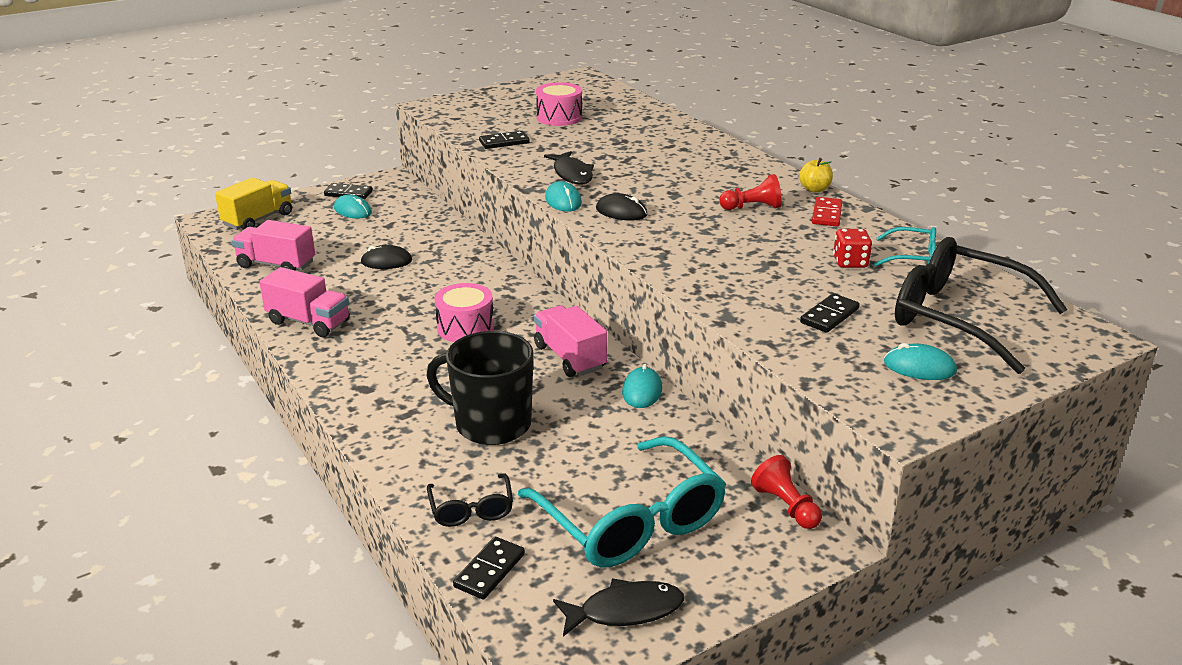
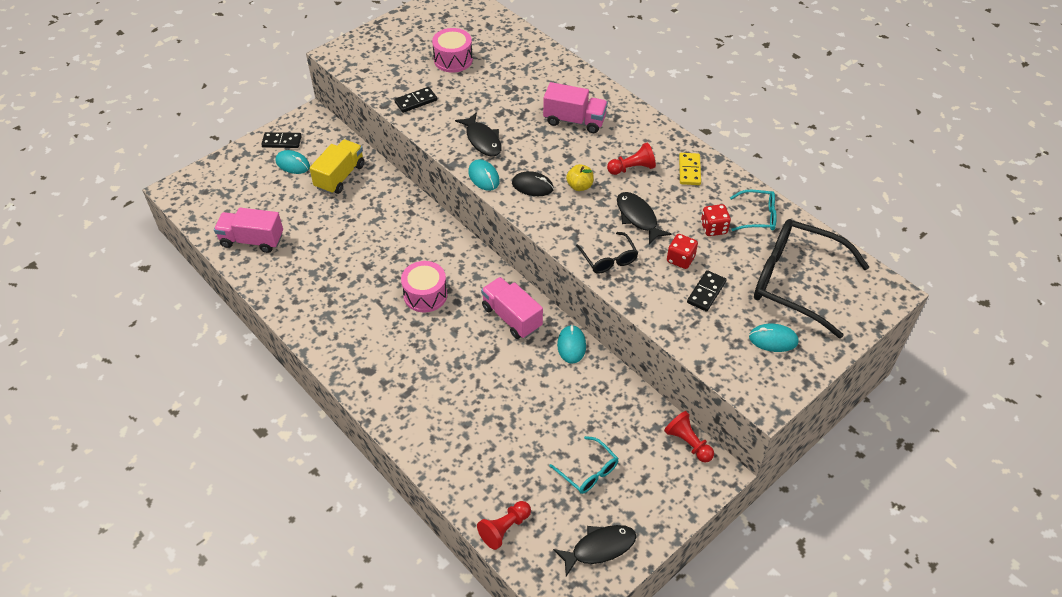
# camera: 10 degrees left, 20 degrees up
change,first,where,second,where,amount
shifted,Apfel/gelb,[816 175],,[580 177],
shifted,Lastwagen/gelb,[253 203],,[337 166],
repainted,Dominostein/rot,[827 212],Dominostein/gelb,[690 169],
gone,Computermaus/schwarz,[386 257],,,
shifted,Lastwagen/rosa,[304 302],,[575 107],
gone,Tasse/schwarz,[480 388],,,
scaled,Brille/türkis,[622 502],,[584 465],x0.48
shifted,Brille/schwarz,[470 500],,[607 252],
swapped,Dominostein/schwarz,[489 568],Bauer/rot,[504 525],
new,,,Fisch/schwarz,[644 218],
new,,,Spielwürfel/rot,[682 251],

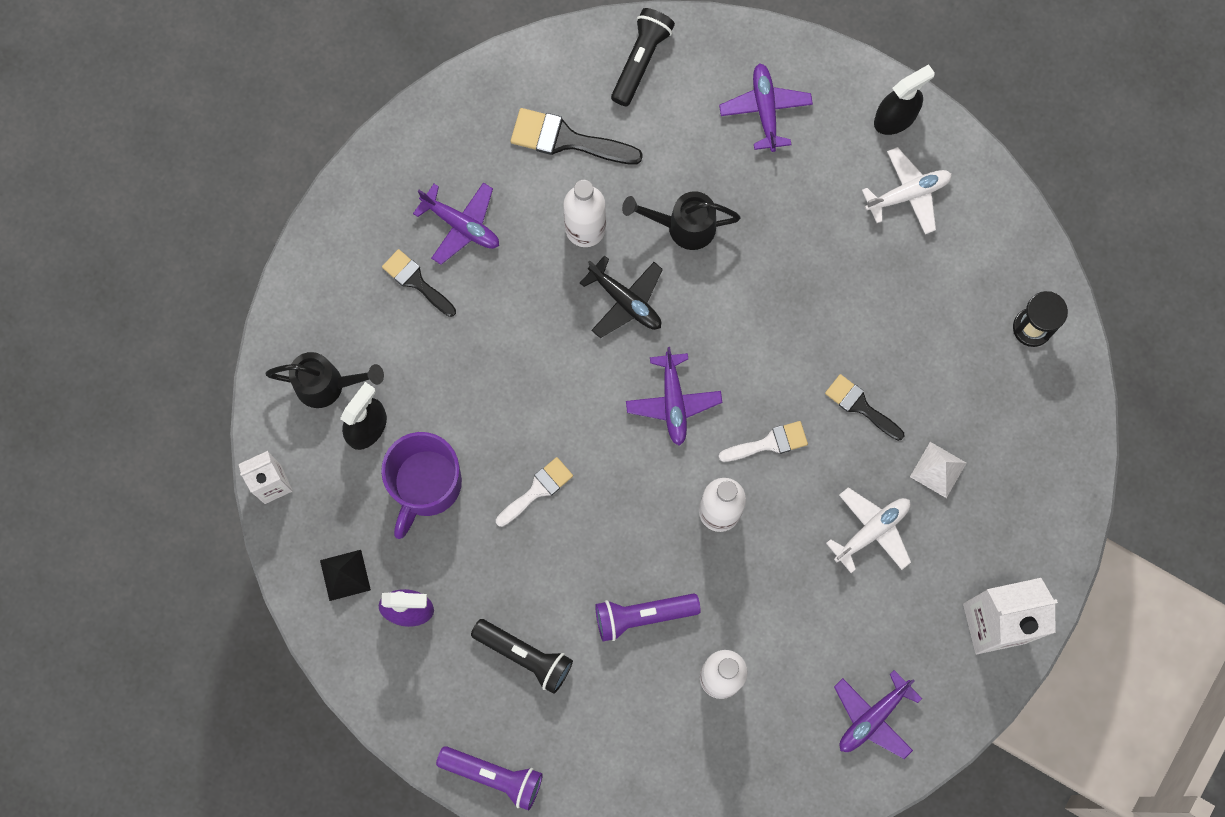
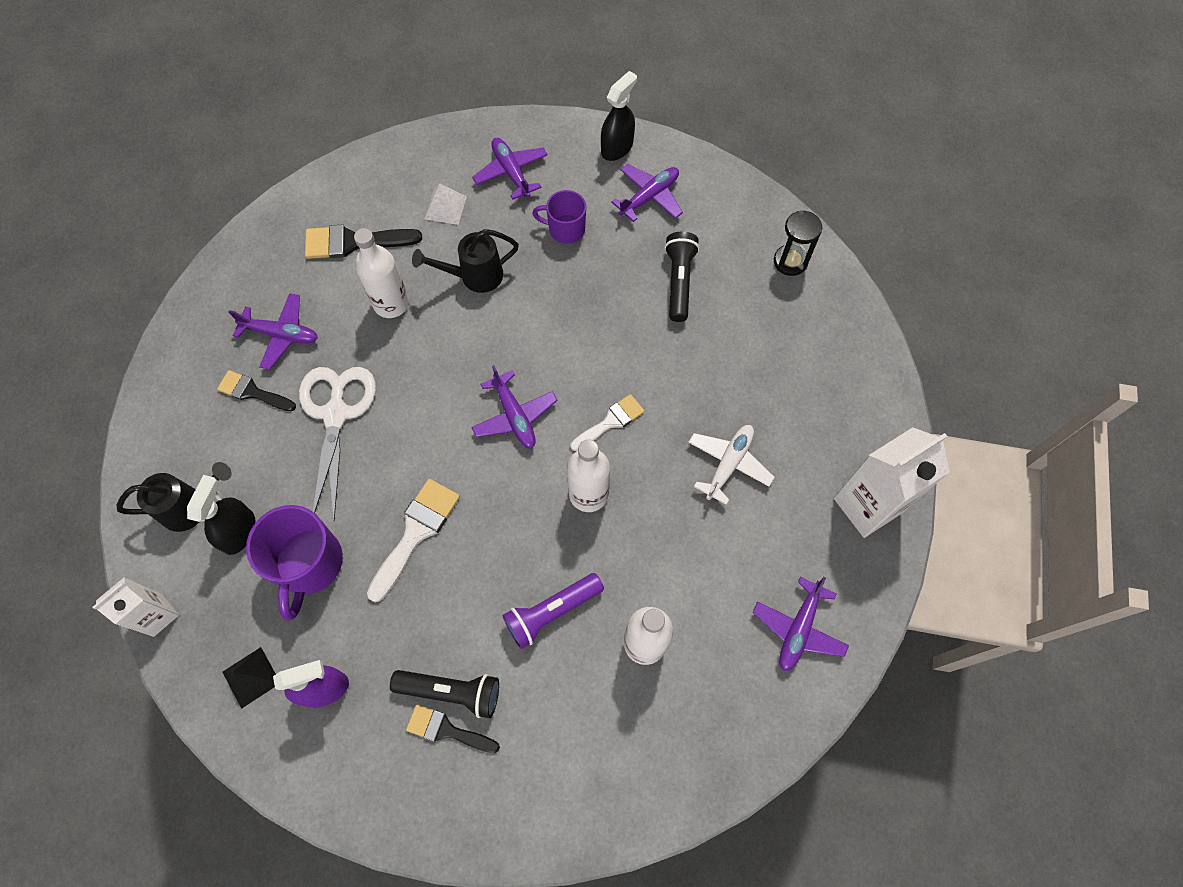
# camera: 20 degrees left, 10 degrees down
change,first,where,second,where,amount
shifted,Taschenlampe/schwarz,[643 57],,[682 277],
repainted,Flugzeug/weiß,[907 190],Flugzeug/lila,[647 193],
gone,Flugzeug/schwarz,[621 296],,,
shifted,Pinsel/schwarz,[864 407],,[453 728],
shifted,Pyramide/weiß,[938 470],,[446 204],
scaled,Pinsel/weiß,[534 492],,[413 540],x1.52
gone,Taschenlampe/lila,[489 778],,,
new,,,Tasse/lila,[559 217],
new,,,Schere/weiß,[337 443],

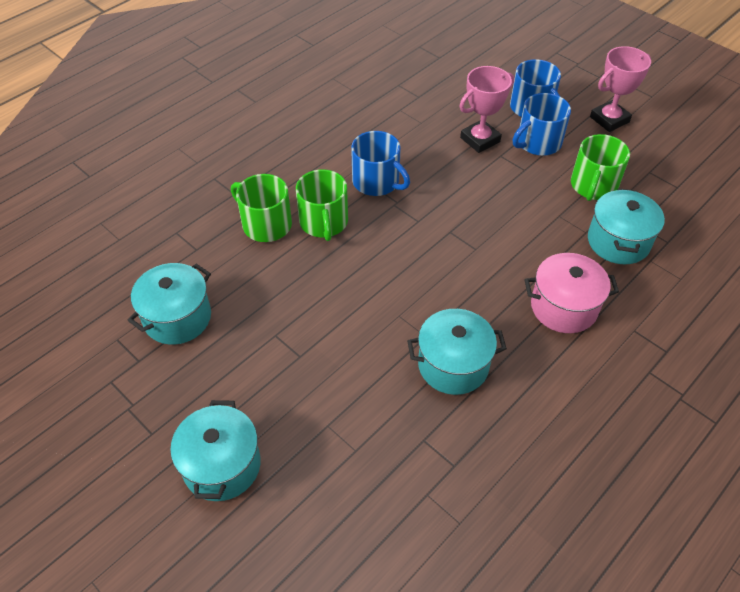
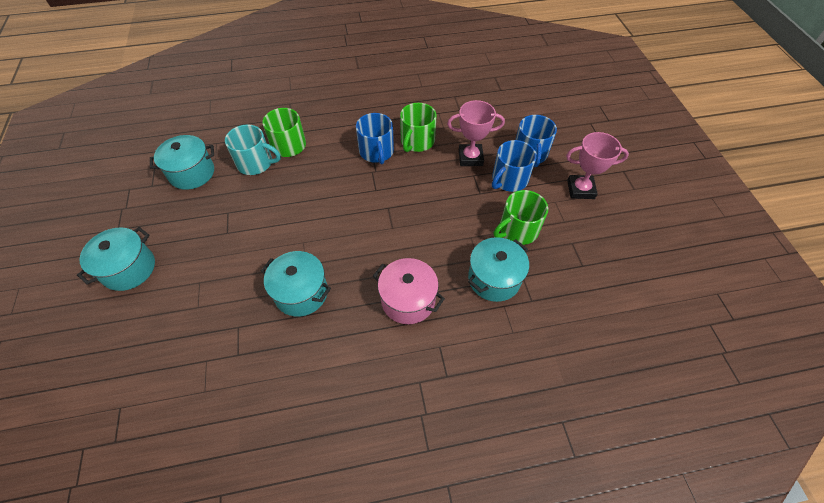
# camera: 35 degrees right, 5 degrees up
change,first,where,second,where,amount
rotated,Tasse/blau,[542 124],,[514 166],45 degrees counterclockwise
shifted,Tasse/grün,[322 205],,[418 127],
new,,,Tasse/türkis,[253 150],

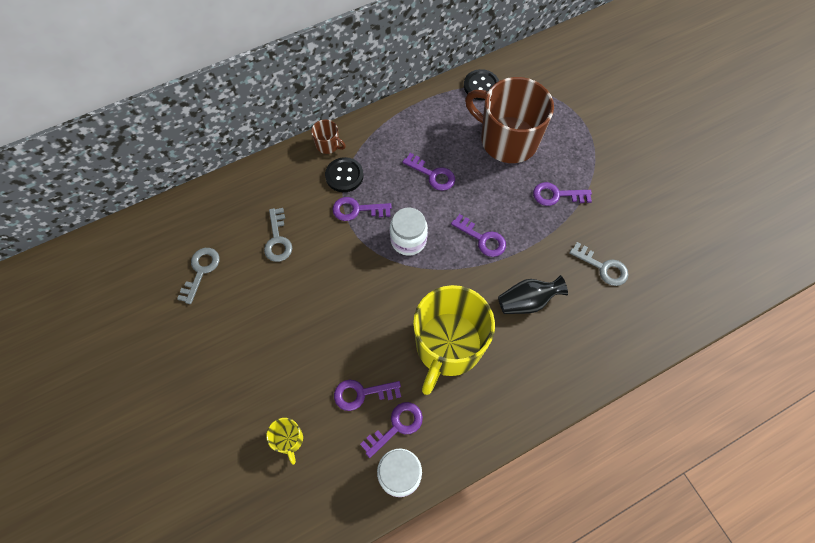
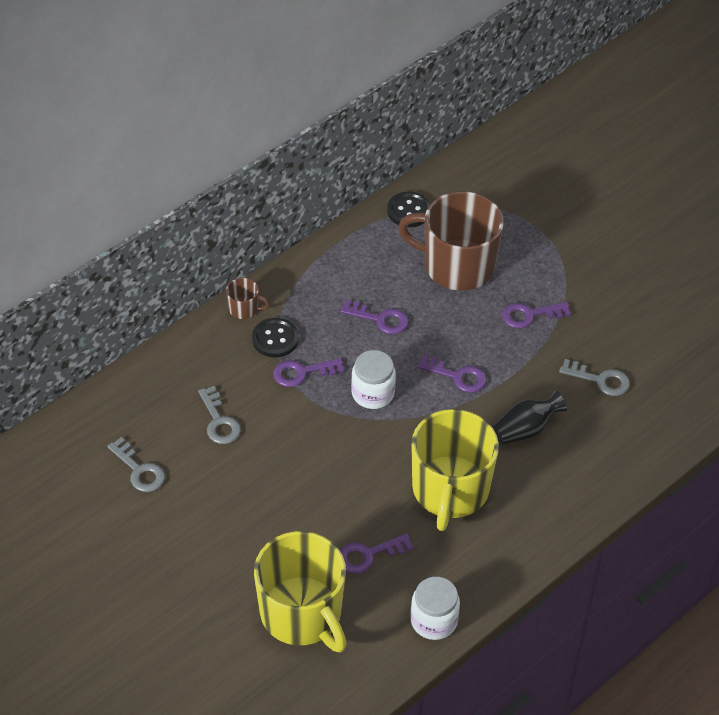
# camera: 15 degrees left, 15 degrees down
change,first,where,second,where,amount
rotated,Schlüssel/grau,[198 276],,[136 464],135 degrees clockwise
gone,Schlüssel/lila,[391 430],,,
scaled,Tasse/gelb,[284 441],,[300 592],x2.44

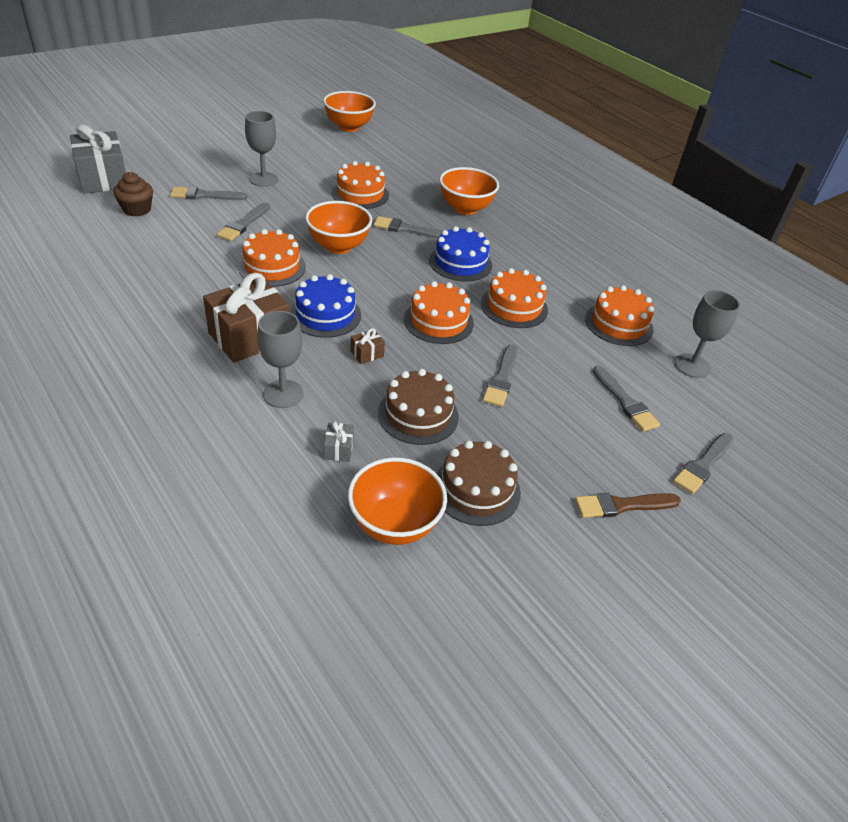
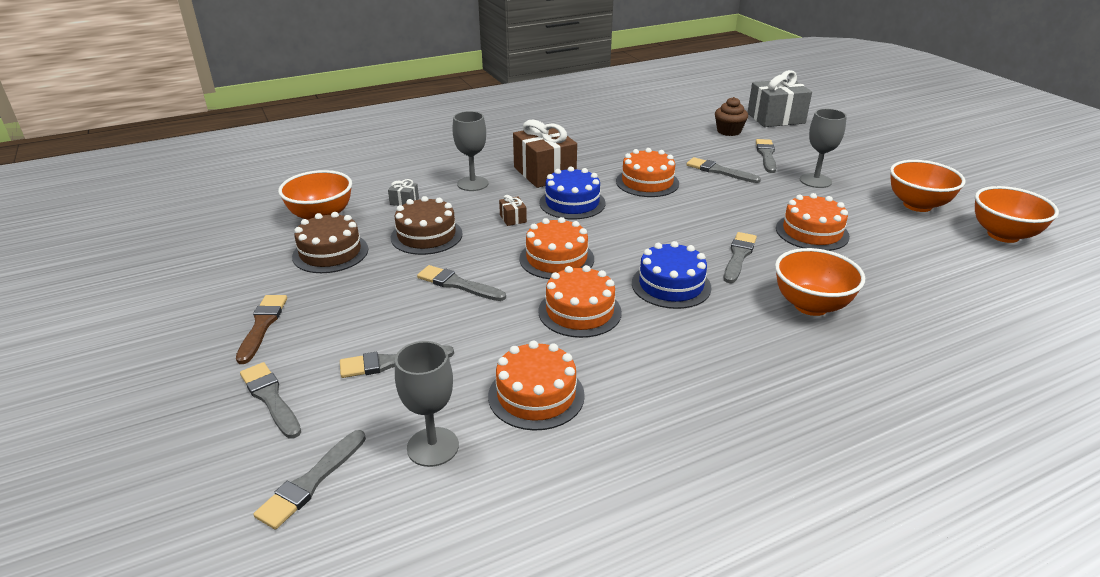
# camera: 105 degrees right, 10 degrees down
change,first,where,second,where,amount
shifted,Schüssel/orange,[338 227],,[928 186],
new,,,Pinsel/grau,[309 479],

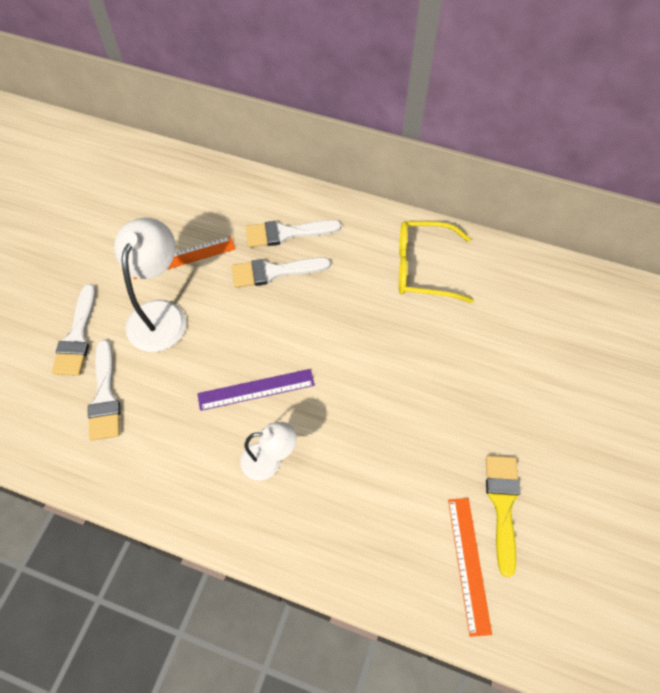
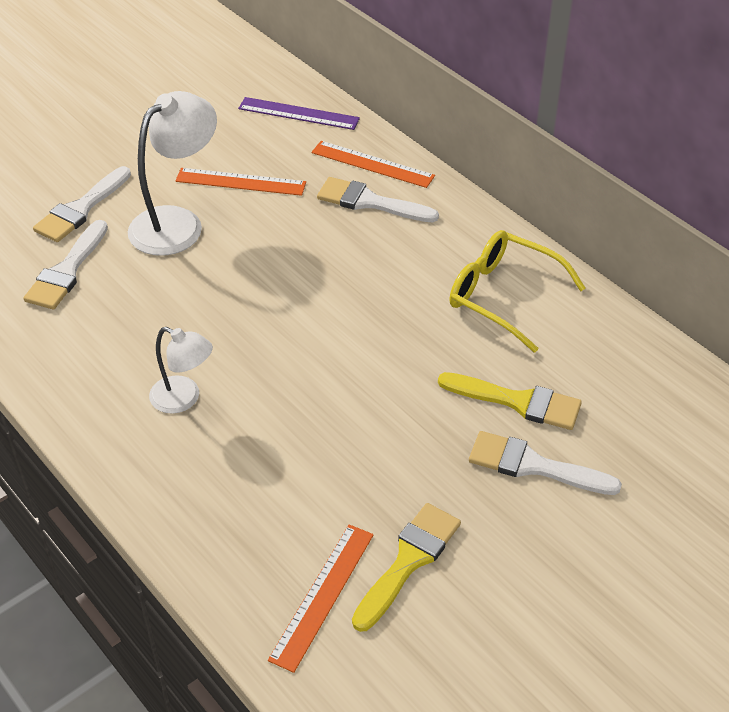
# camera: 30 degrees right, 15 degrees down
change,first,where,second,where,amount
shifted,Pinsel/weiß,[281 273],,[545 463],
shifted,Lineal/lila,[256 390],,[299 113],
new,,,Lineal/orange,[373 164],
new,,,Pinsel/gelb,[510 401],

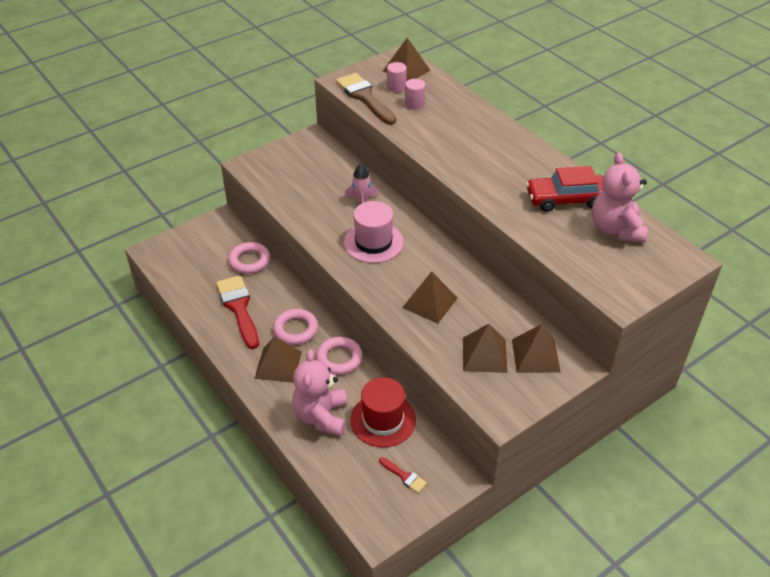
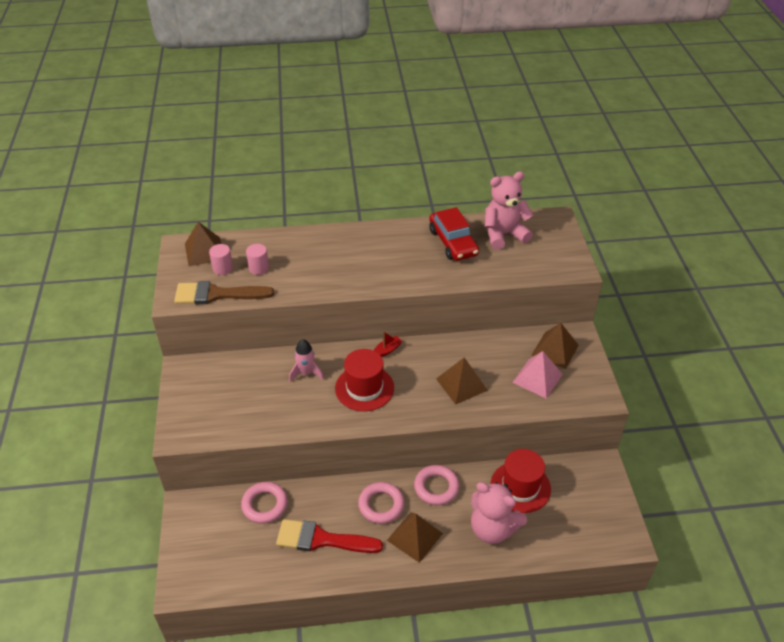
# camera: 60 degrees left, 0 degrees up
change,first,where,second,where,amount
rotated,Teddybär/rosa,[619 198],,[509 210],135 degrees clockwise
rotated,Auto/rot,[565 189],,[454 234],45 degrees counterclockwise
repainted,Hut/rosa,[374 232],Hut/rot,[364 380],
repainted,Pyramide/braun,[485 348],Pyramide/rosa,[537 375],
gone,Pinsel/rot,[403 475],,,
new,,,Boot/rot,[388 344],

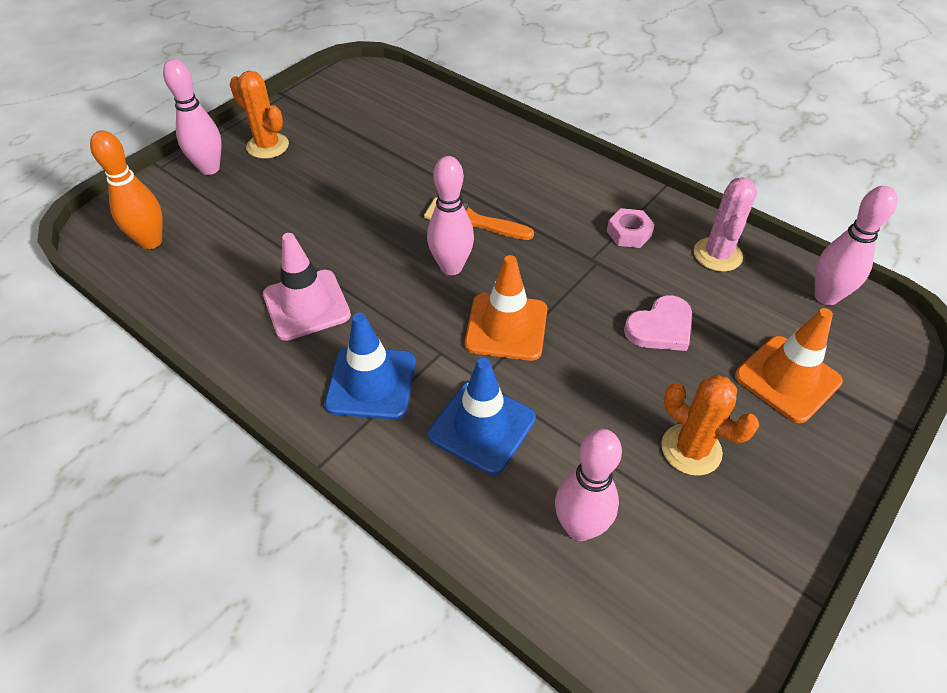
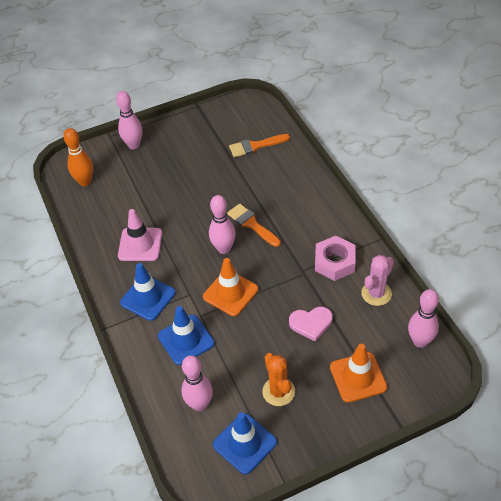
# camera: 30 degrees right, 0 degrees up
change,first,where,second,where,amount
gone,Kaktus/orange,[259 115],,,
scaled,Sechskantmutter/rosa,[631 228],,[335 258],x1.63
new,,,Pinsel/orange,[259 146],
new,,,Leitkegel/blau,[245 443],

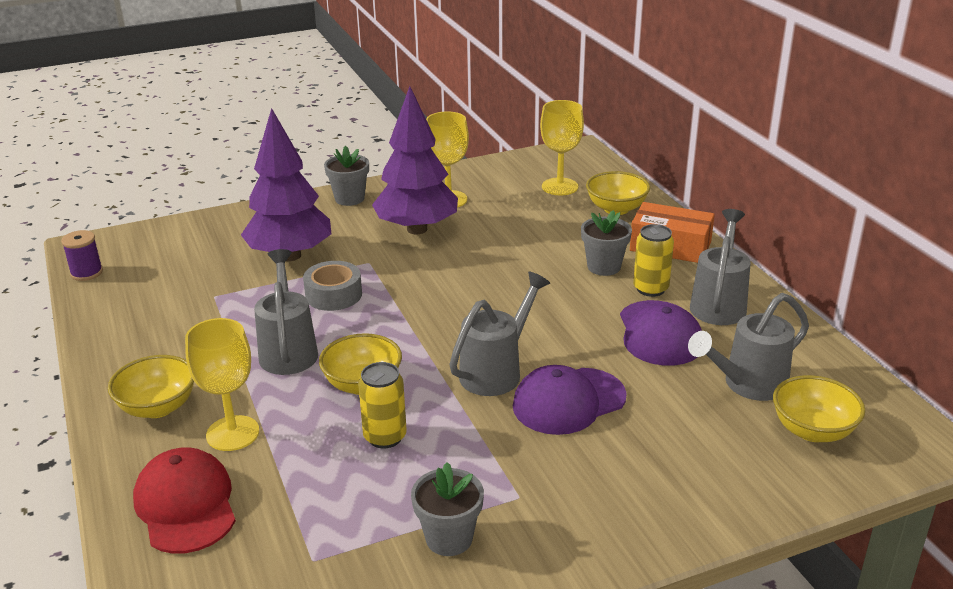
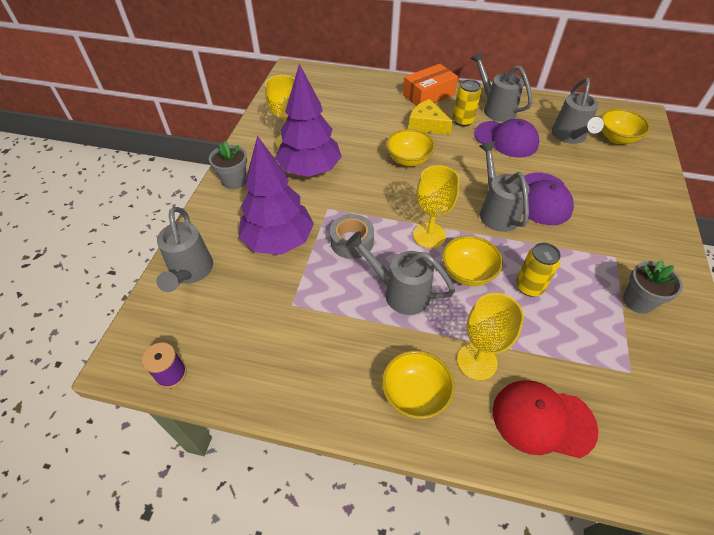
# camera: 55 degrees left, 20 degrees up
change,first,where,second,where,amount
shifted,Kelch/gelb,[562 147],,[436 206],
shifted,Schüssel/gelb,[618 193],,[410 147],
swapped,Blumentopf/grau,[606 243],Käse/gelb,[430 117],
new,,,Gießkanne/grau,[184 249],

